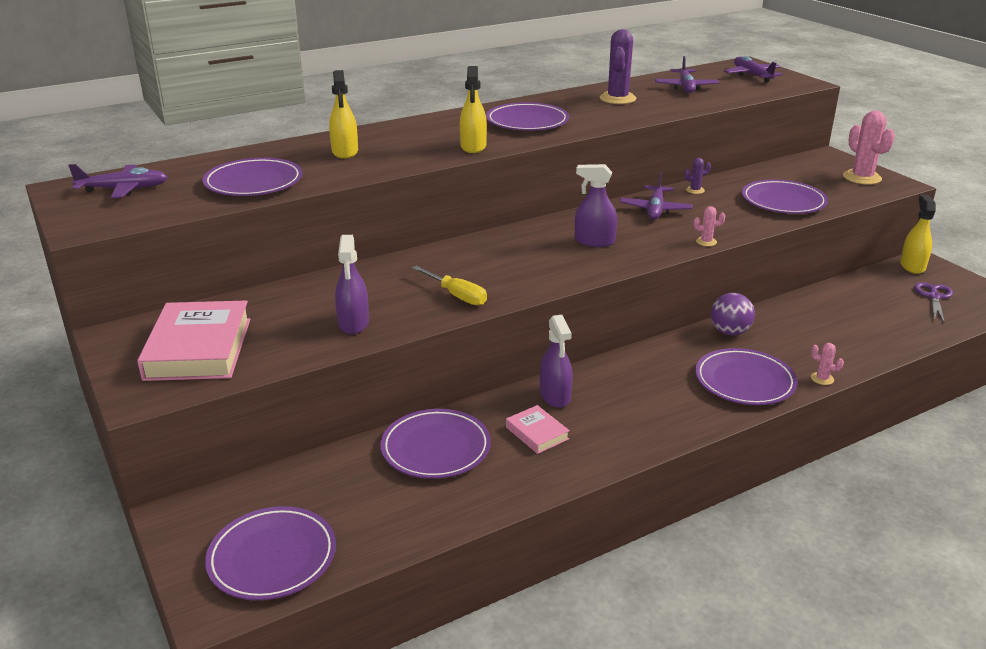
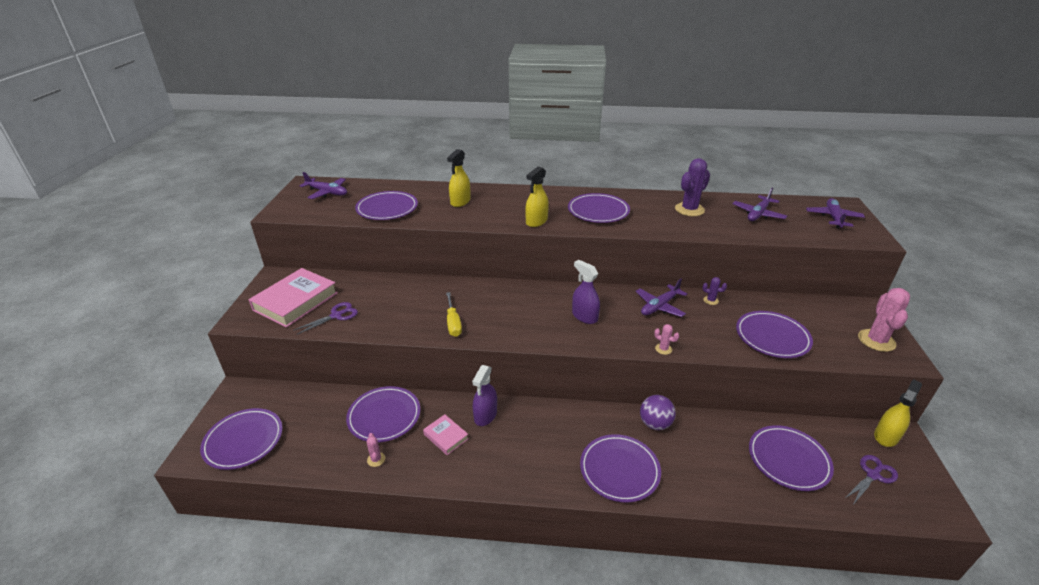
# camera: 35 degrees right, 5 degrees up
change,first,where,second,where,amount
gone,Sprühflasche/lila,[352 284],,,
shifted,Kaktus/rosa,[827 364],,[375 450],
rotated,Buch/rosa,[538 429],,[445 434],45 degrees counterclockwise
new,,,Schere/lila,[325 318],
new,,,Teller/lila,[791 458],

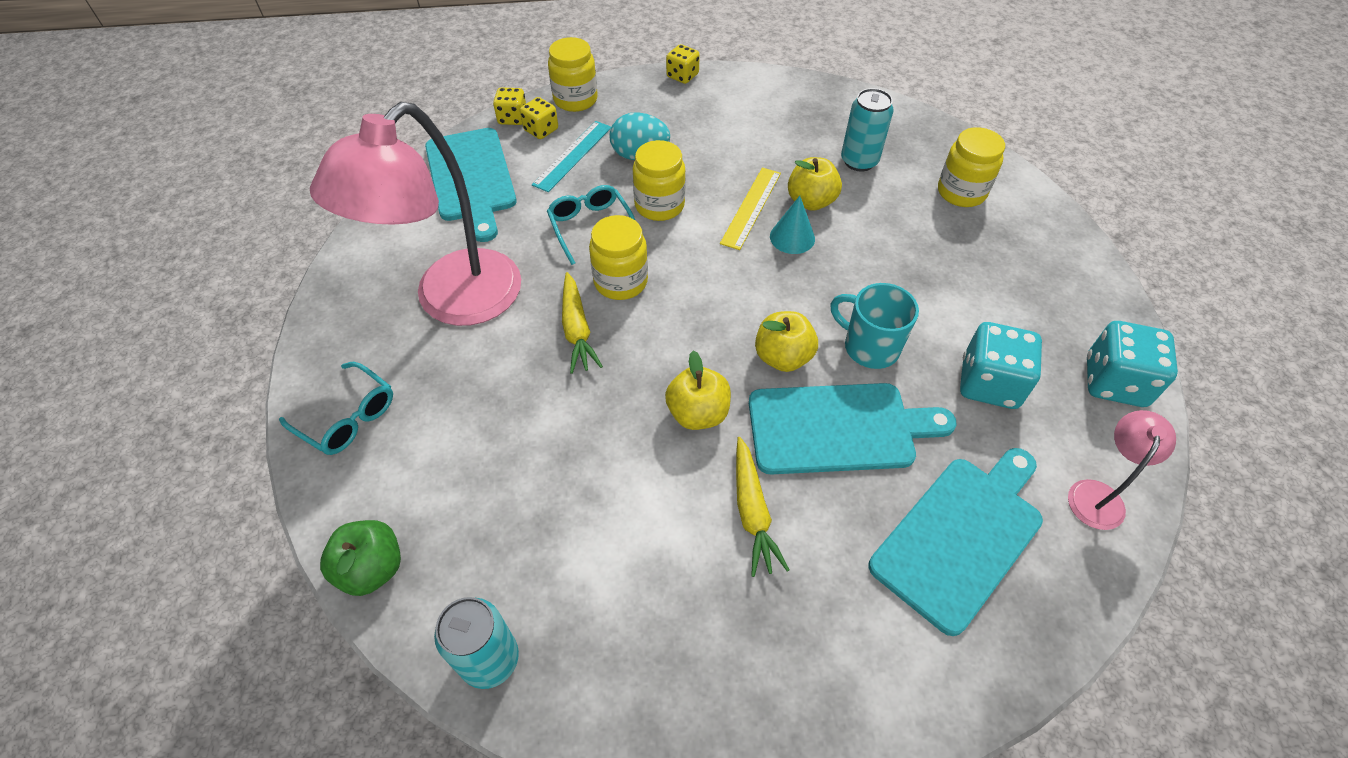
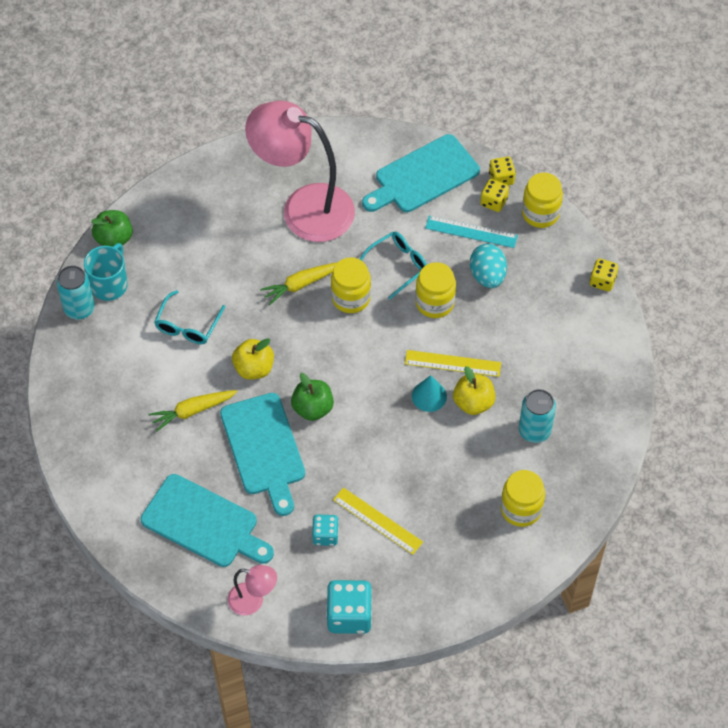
# camera: 75 degrees right, 5 degrees up
change,first,where,second,where,amount
shifted,Tasse/türkis,[875 326],,[106 272],
repainted,Apfel/gelb,[786 341],Apfel/grün,[312 397],
scaled,Spielwürfel/türkis,[1001 365],,[325 530],x0.59
shifted,Brille/türkis,[336 408],,[189 317],
new,,,Lineal/gelb,[378 521],

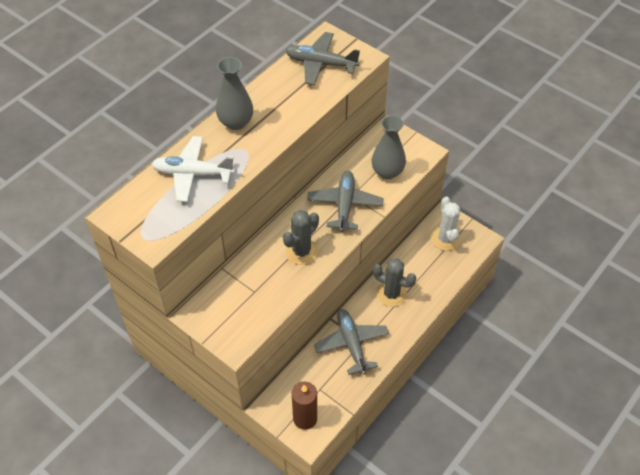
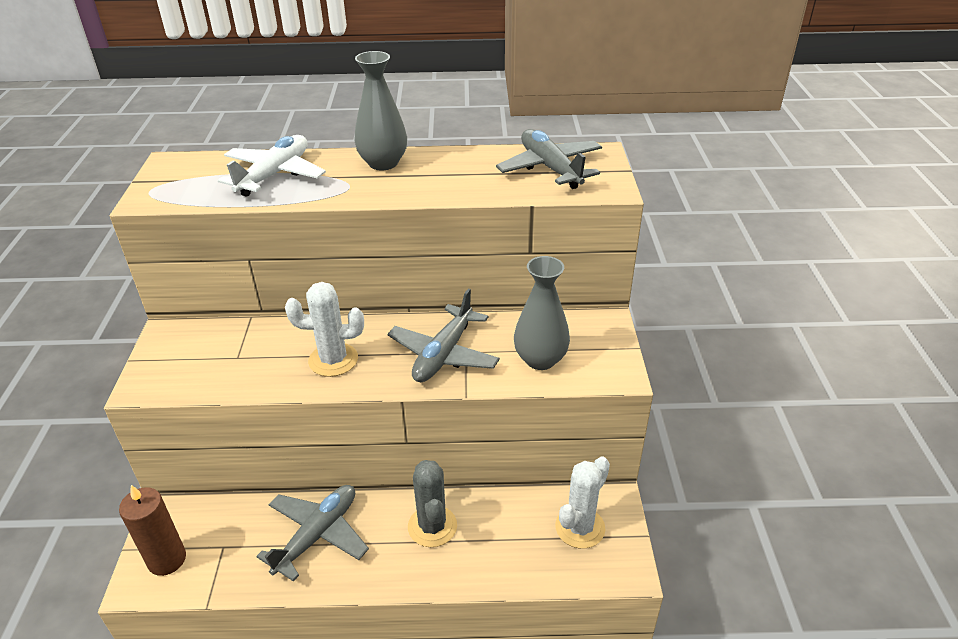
# camera: 50 degrees right, 15 degrees down
change,first,where,second,where,amount
rotated,Flugzeug/weiß,[193 169],,[272 166],60 degrees clockwise
rotated,Flugzeug/grau,[345 201],,[444 335],150 degrees clockwise
repainted,Kaktus/grau,[301 237],Kaktus/weiß,[324 329],

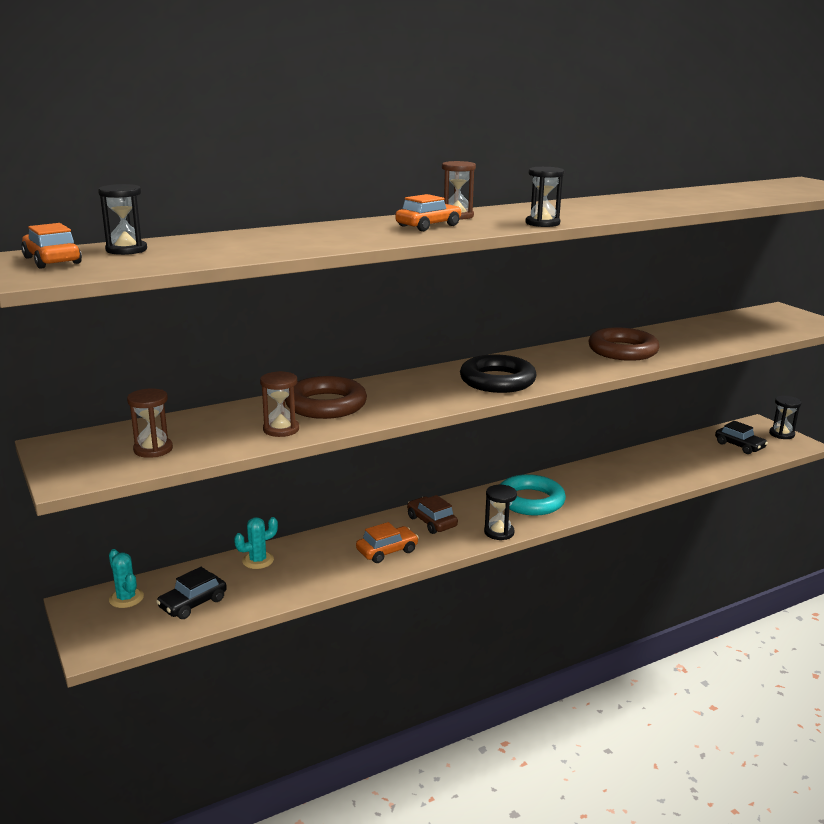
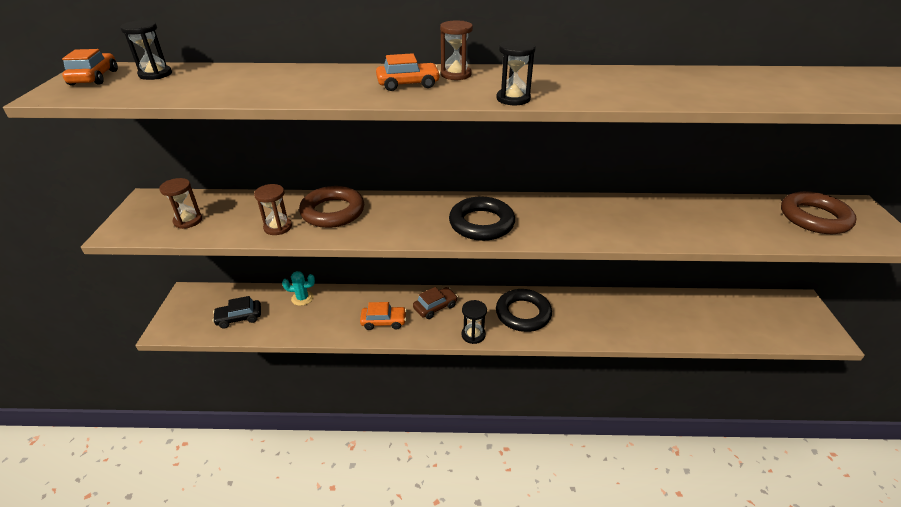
# camera: 30 degrees right, 15 degrees up
change,first,where,second,where,amount
shifted,Ring/braun,[624 344],,[819 212],
gone,Sanduhr/schwarz,[785 417],,,
gone,Auto/schwarz,[741 437],,,
repainted,Ring/türkis,[533 495],Ring/schwarz,[524 310],
rotated,Auto/braun,[432 514],,[435 303],60 degrees clockwise
gone,Kaktus/türkis,[126 578],,,

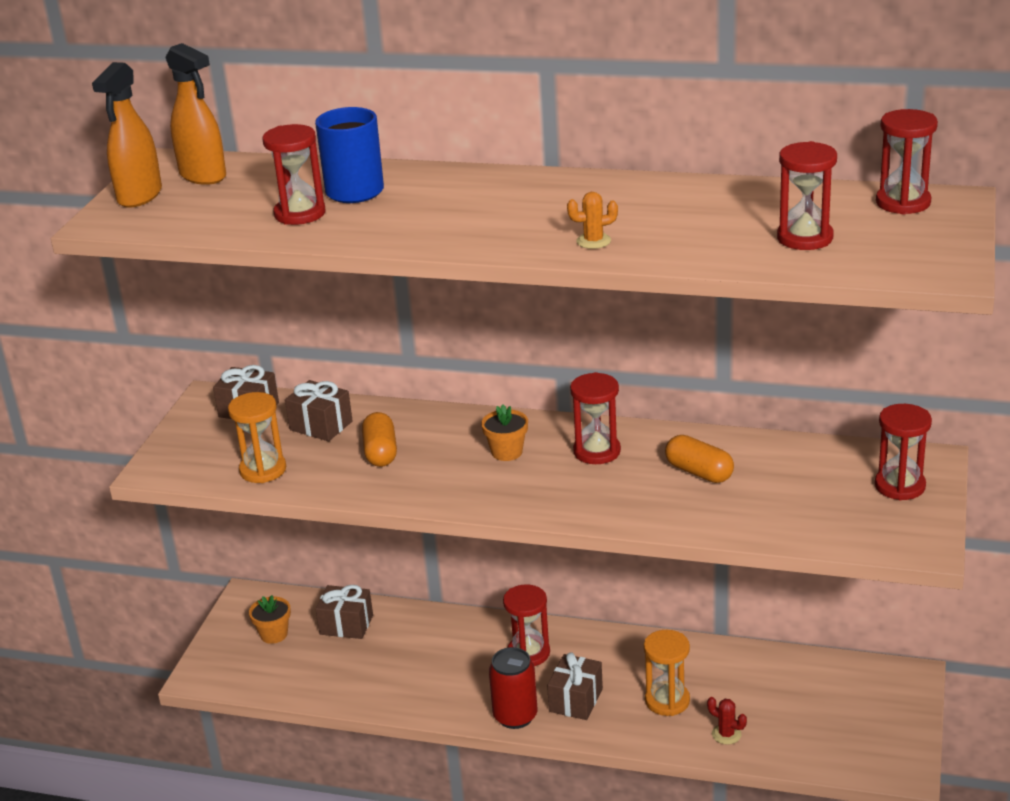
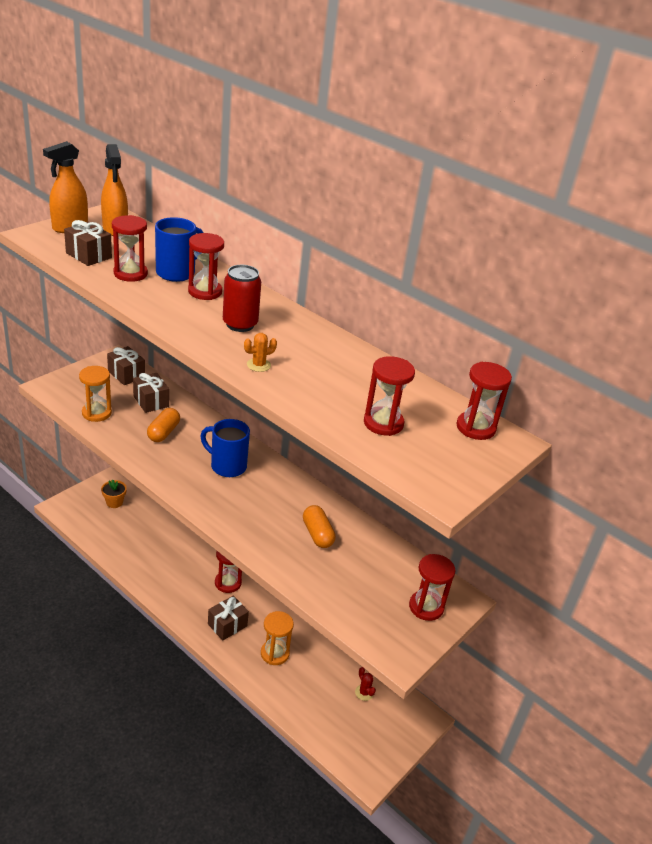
# camera: 20 degrees right, 5 degrees up
change,first,where,second,where,amount
rotated,Kaktus/orange,[592 220],,[260 352],45 degrees counterclockwise
shifted,Sanduhr/rot,[595 418],,[206 266],
swapped,Blumentopf/orange,[504 432],Tasse/blau,[225 448],
shifted,Geschenk/braun,[344 612],,[88 243],
shifted,Dose/rot,[513 688],,[242 298],
shifted,Kaktus/rot,[727 721],,[365 684],

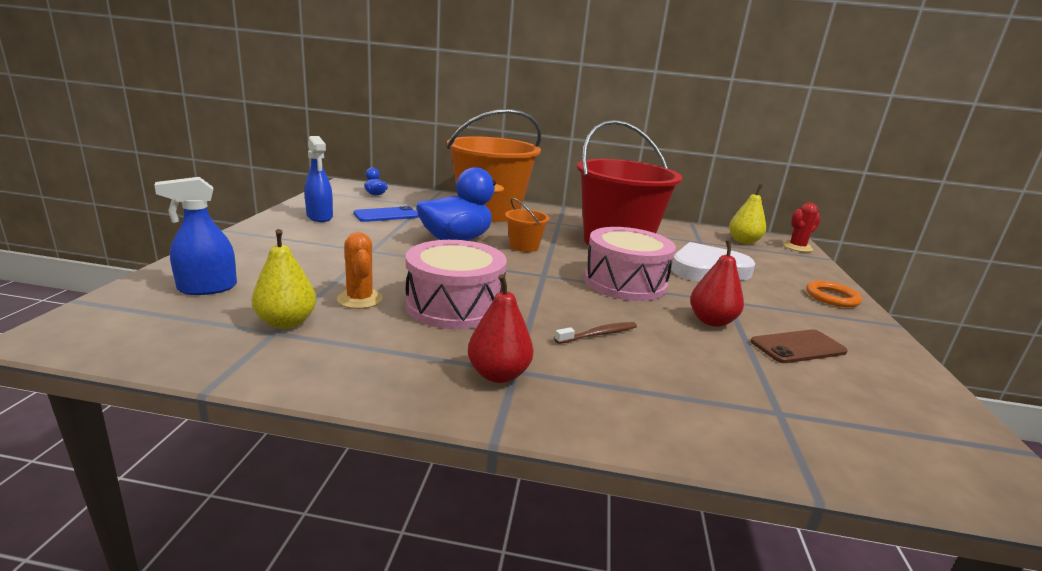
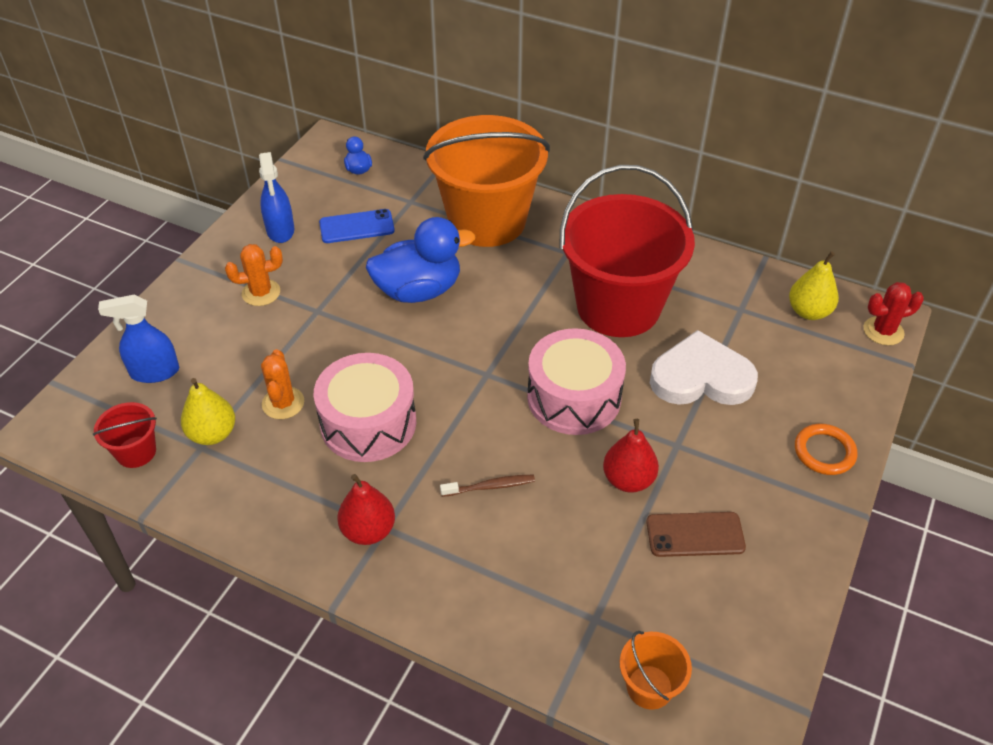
# camera: 20 degrees right, 25 degrees up
change,first,where,second,where,amount
shifted,Eimer/orange,[527 225],,[656 670],
new,,,Kaktus/orange,[254 275],
new,,,Eimer/rot,[125 435],

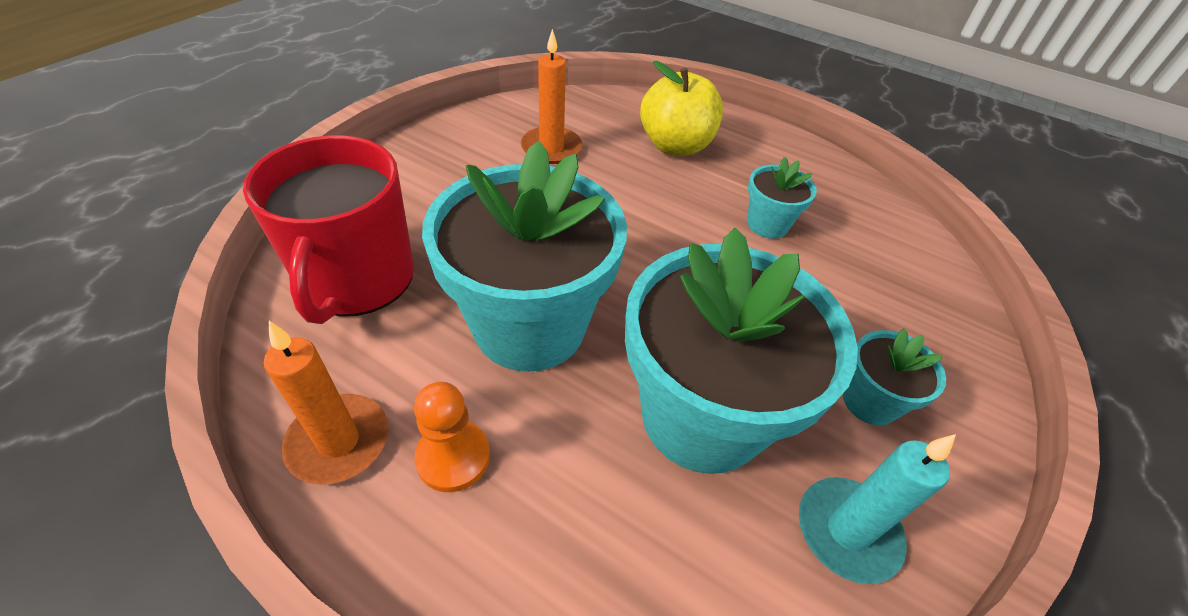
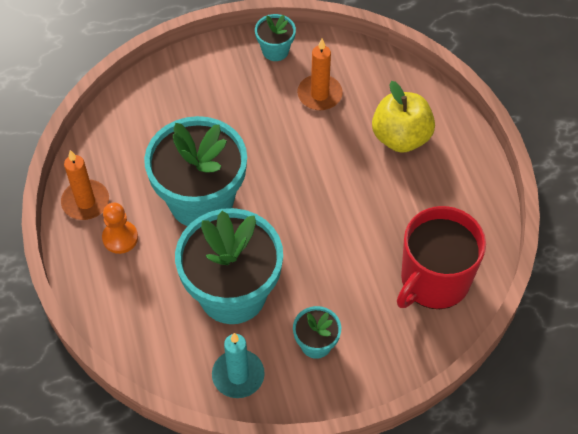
# camera: 45 degrees right, 10 degrees up
change,first,where,second,where,amount
shifted,Tasse/rot,[328 229],,[441 257],
shifted,Blumentopf/türkis,[782 198],,[275 37],

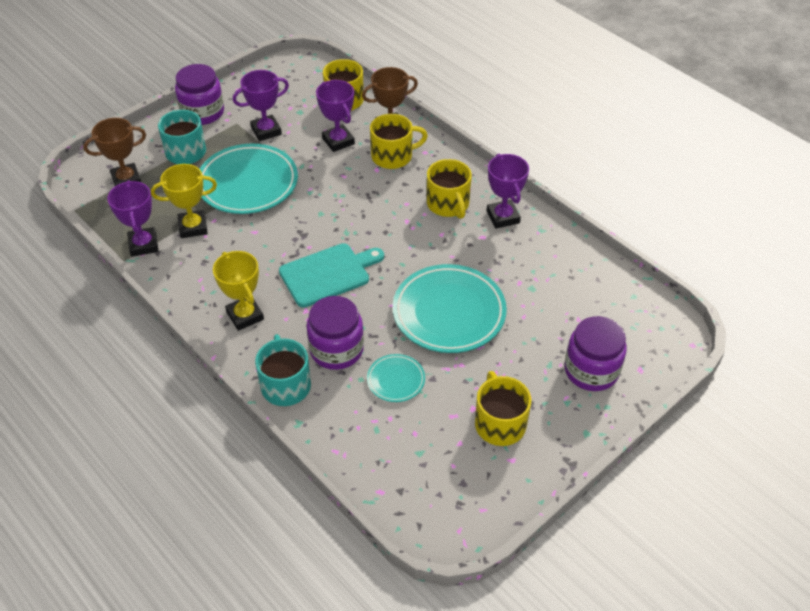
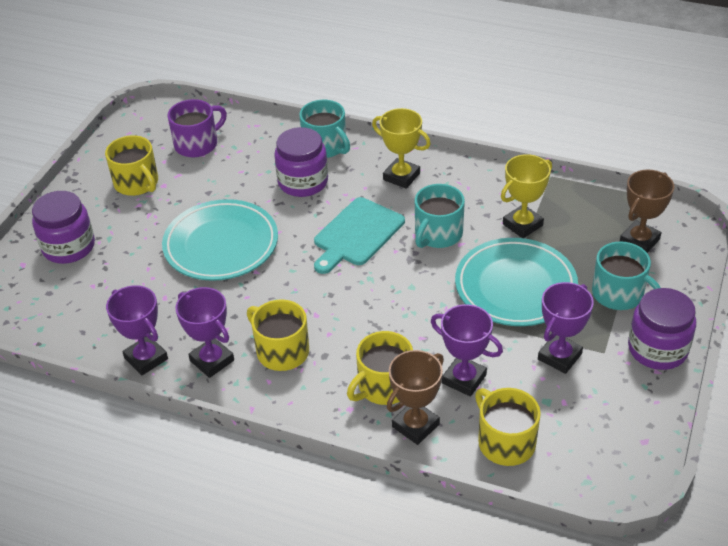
# camera: 155 degrees right, 5 degrees down
change,first,where,second,where,amount
shifted,Pokal/lila,[132 218],,[137 330],
gone,Teller/türkis,[396 378],,,
new,,,Tasse/lila,[197 128],
new,,,Tasse/türkis,[440 216],

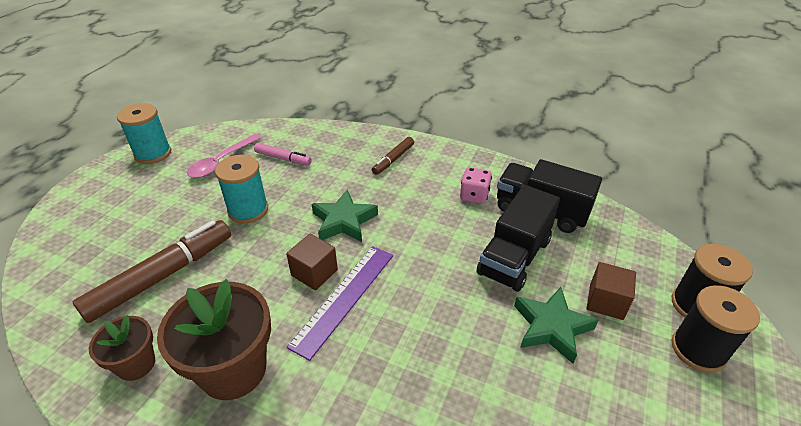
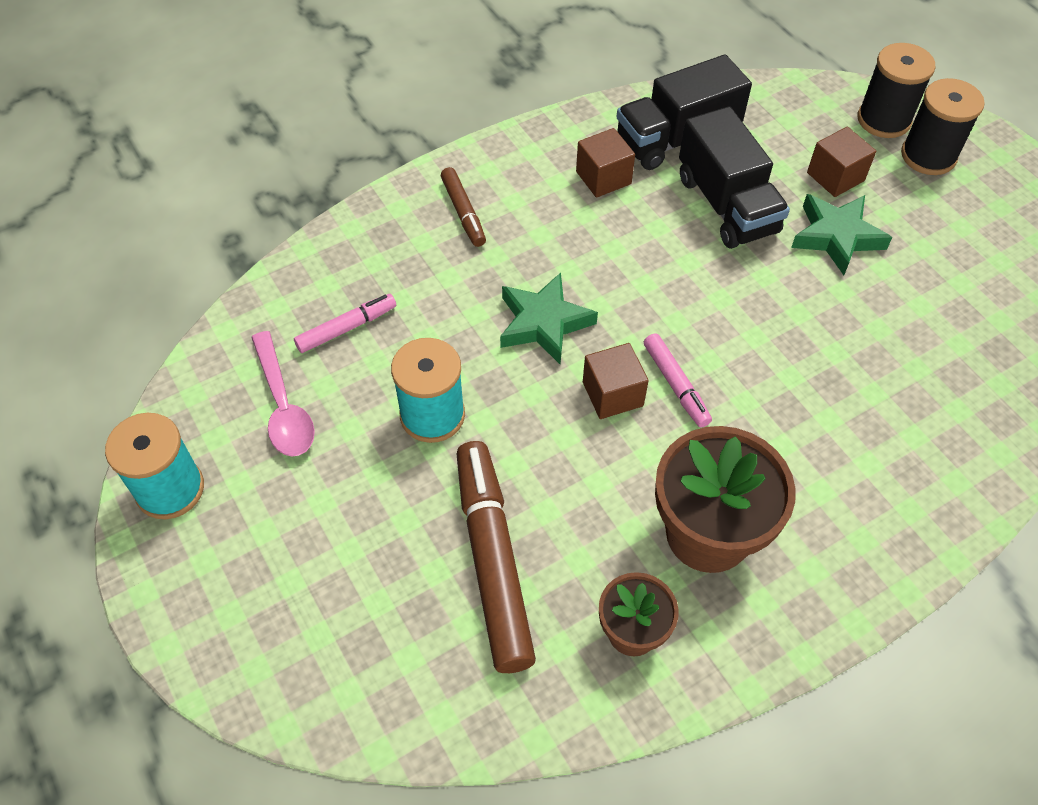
# camera: 55 degrees left, 15 degrees up
change,first,where,second,where,amount
swapped,Spielwürfel/rosa,[476 185],Kubus/braun,[605 163],
swapped,Lineal/lila,[339 303],Filzstift/rosa,[678 380],

